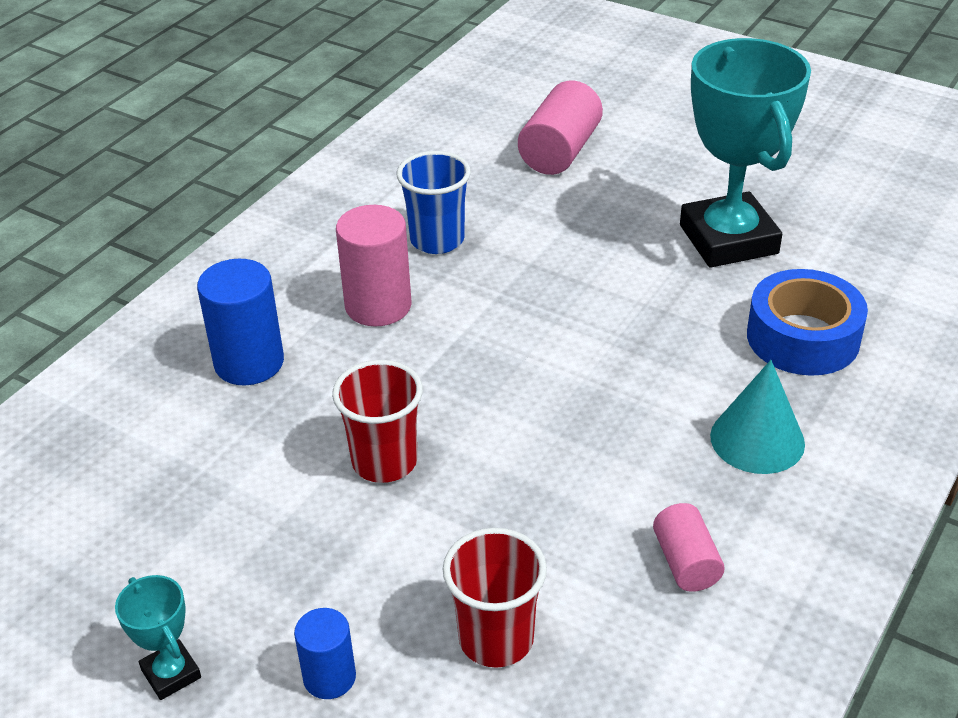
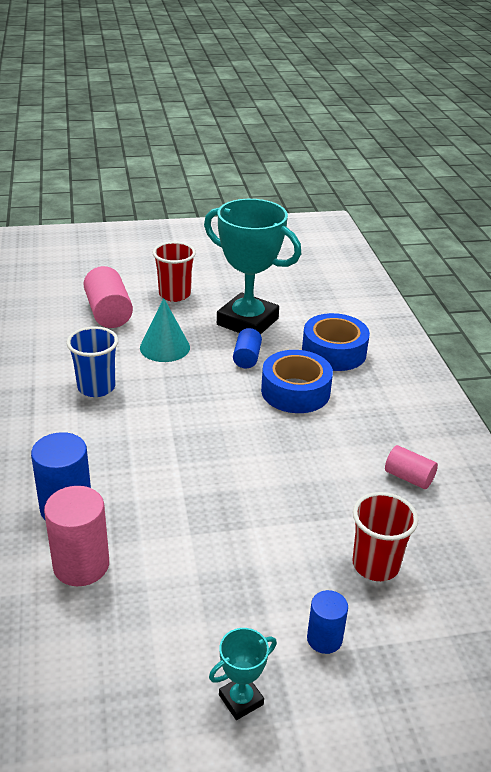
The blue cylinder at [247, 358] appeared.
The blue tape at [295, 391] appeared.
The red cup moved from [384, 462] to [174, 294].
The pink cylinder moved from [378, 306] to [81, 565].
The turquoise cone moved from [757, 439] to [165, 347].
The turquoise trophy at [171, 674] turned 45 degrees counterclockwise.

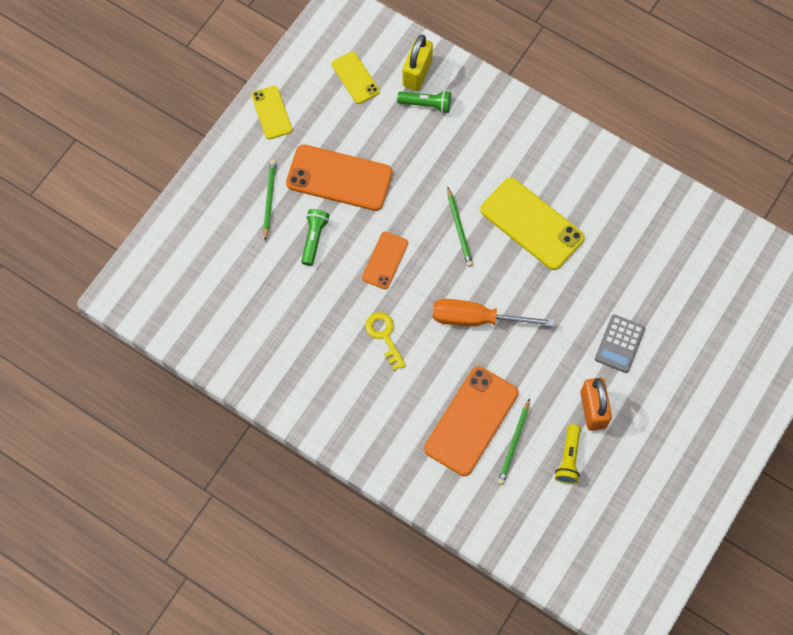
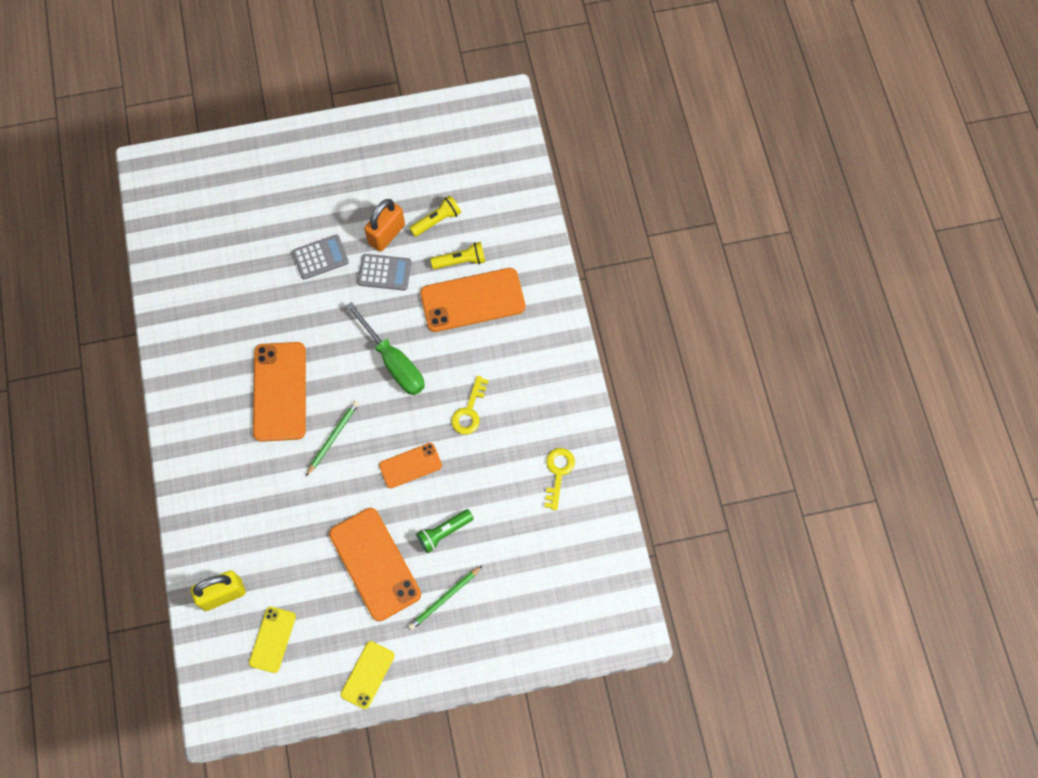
The green flashlight at [427, 104] disappeared.
The grey calculator at [384, 272] appeared.
The yellow key at [558, 473] appeared.
The green pencil at [514, 443] was replaced by the yellow flashlight at [460, 261].
The orange screwdriver at [476, 319] became the green screwdriver at [394, 362].
The yellow phone at [531, 224] became the orange phone at [280, 391].

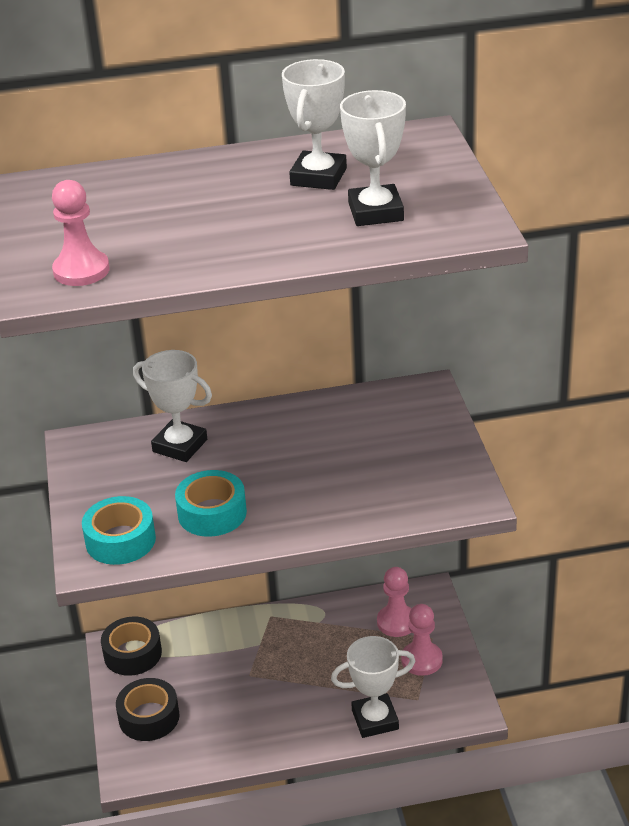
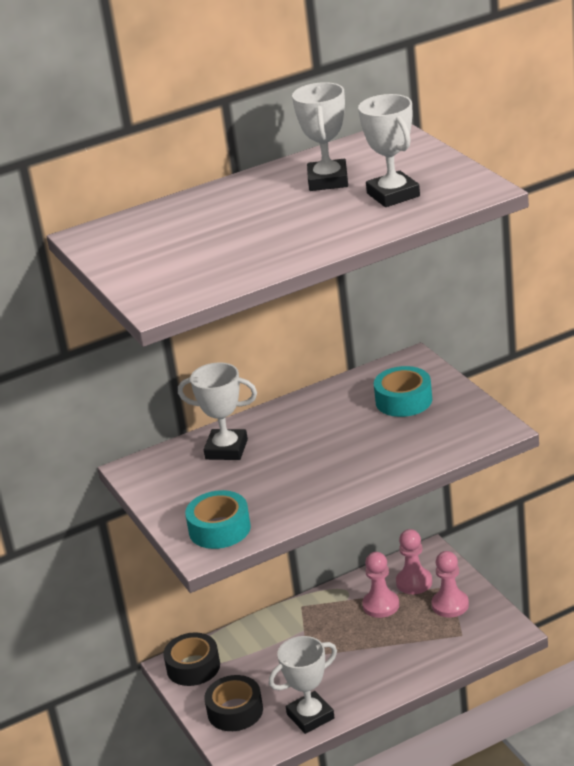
The pink pawn moved from [81, 270] to [381, 605].
The turquoise tape moved from [212, 513] to [403, 400].
The white trophy moved from [375, 719] to [310, 716].

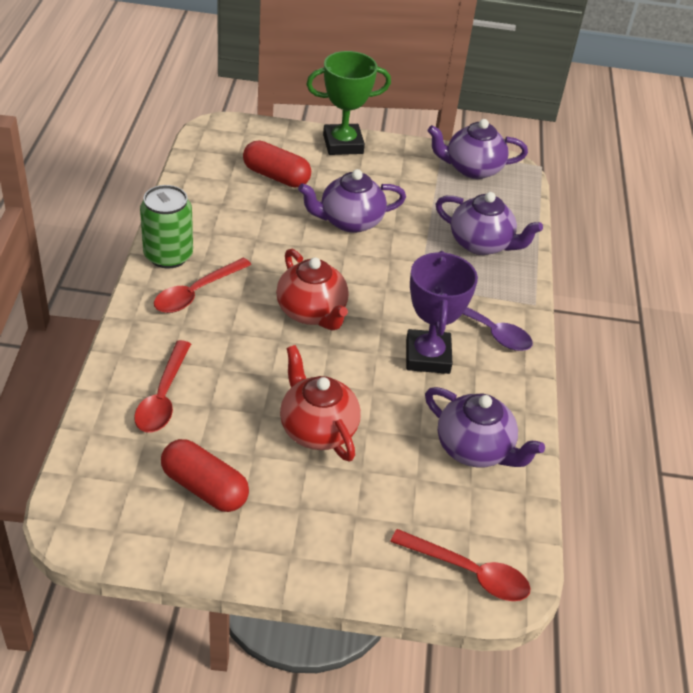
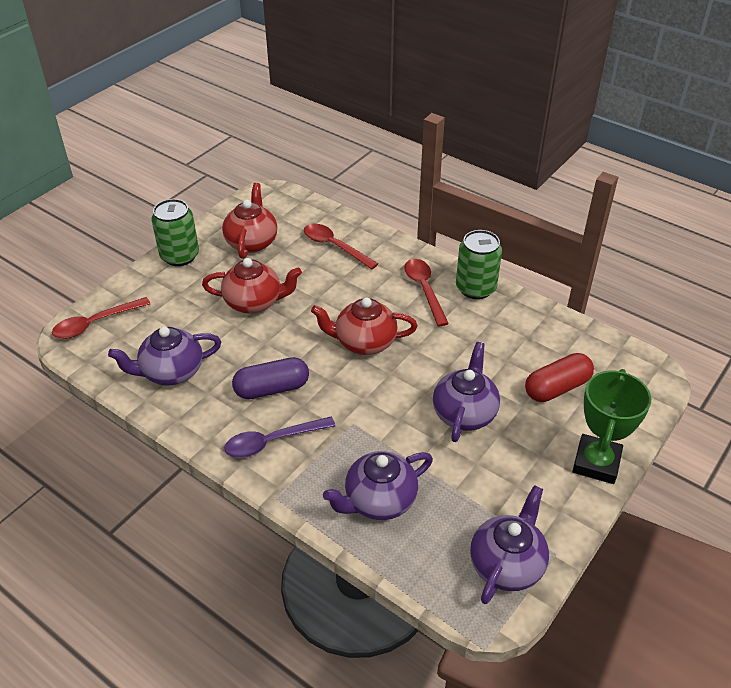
The green can at [180, 256] appeared.
The red capsule at [204, 487] was replaced by the red teapot at [252, 242].
The purple trophy at [427, 356] was replaced by the purple capsule at [272, 388].

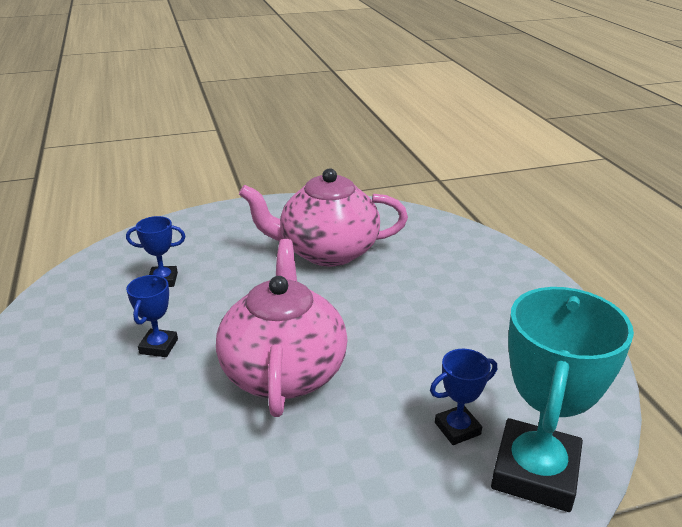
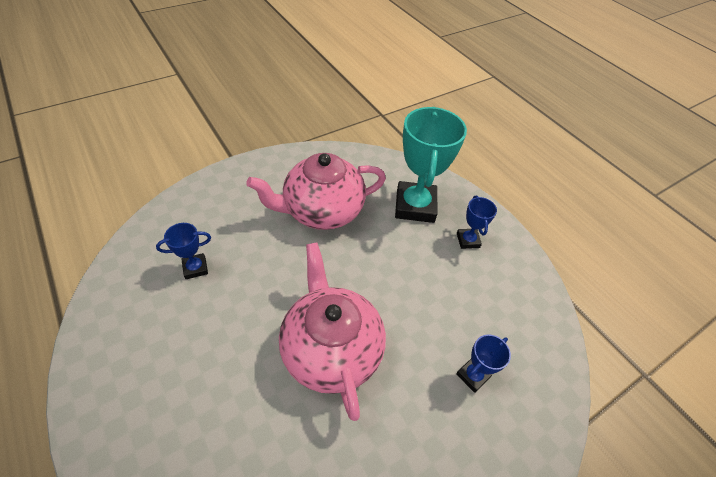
The blue trophy moved from [159, 346] to [468, 240].
The turquoise trophy moved from [535, 472] to [415, 206].

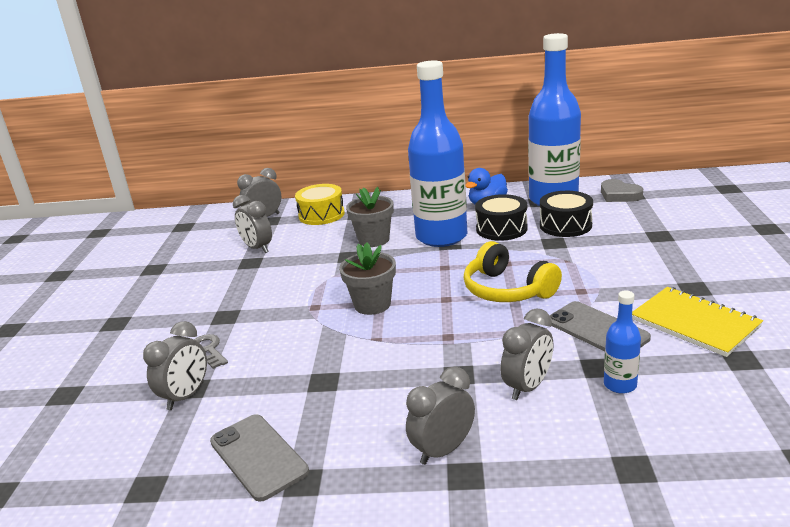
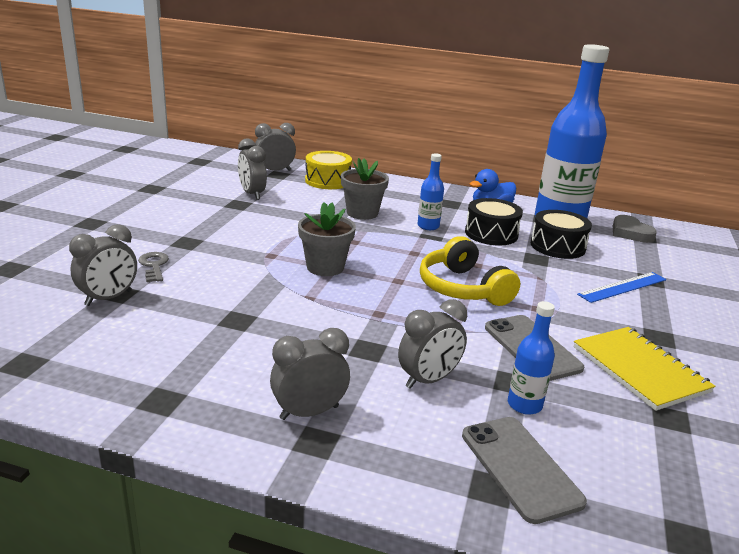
The blue ruler at [623, 287] appeared.
The grey phone moved from [258, 456] to [520, 467].
The blue bottle at [441, 237] changed to 0.42 times the size.

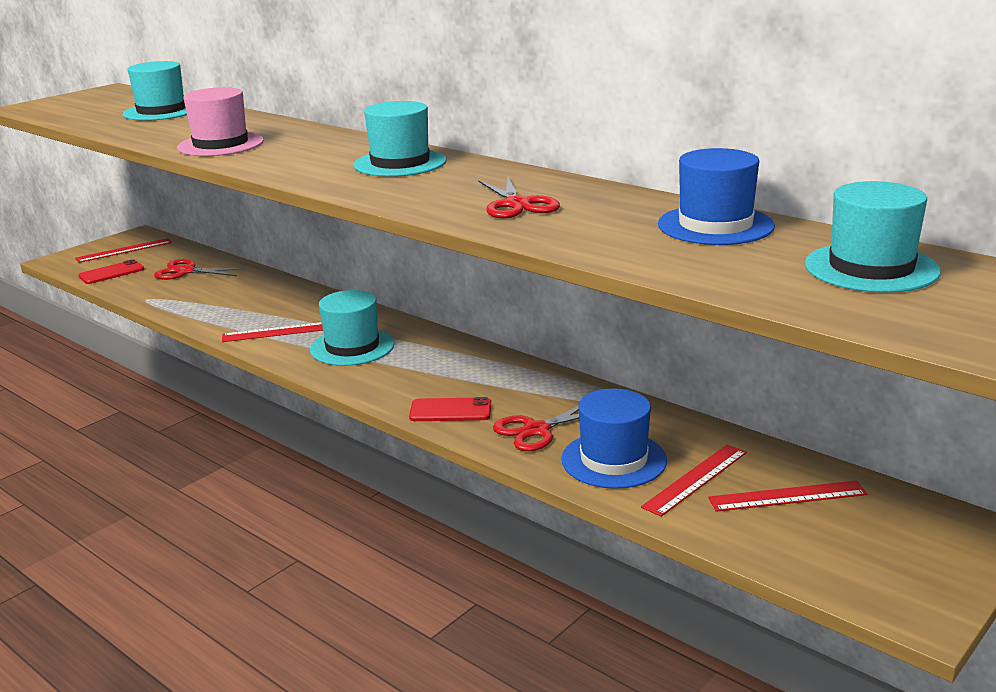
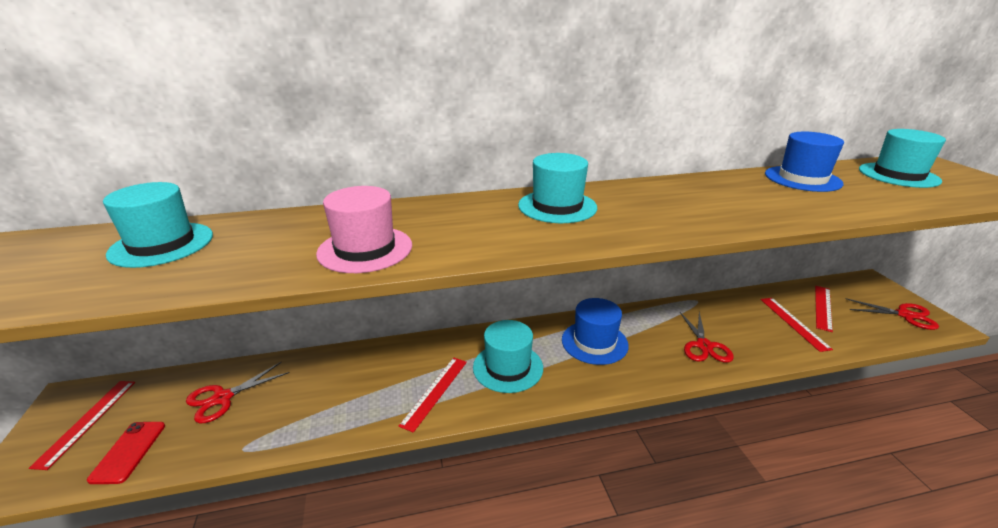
The red phone at [450, 411] disappeared.
The red scissors moved from [517, 205] to [905, 315].
The blue hat moved from [614, 460] to [594, 342].

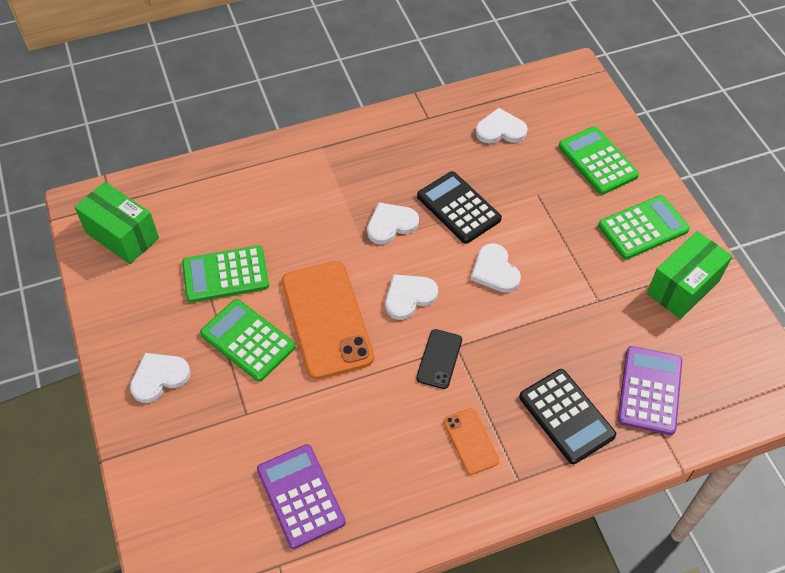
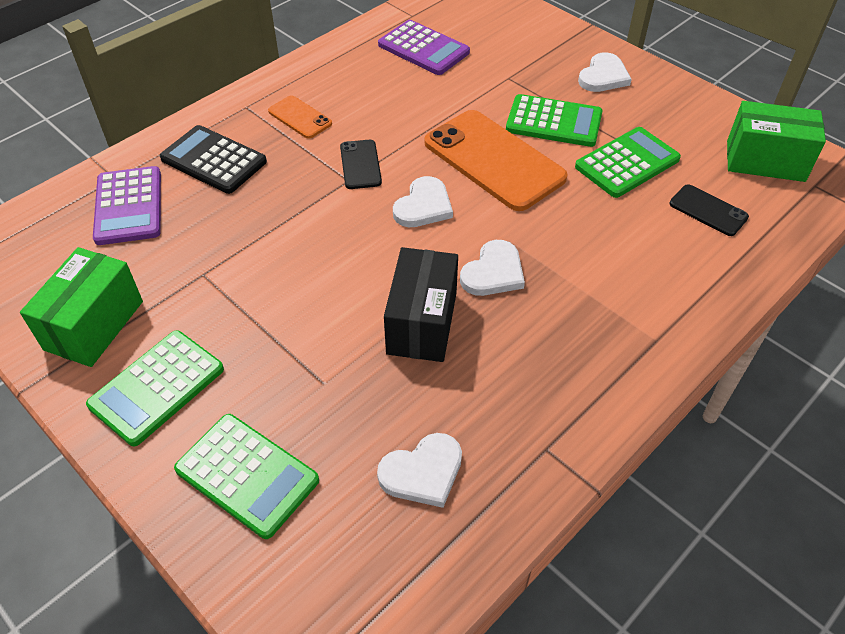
The white heart at [495, 271] disappeared.
The black phone at [708, 210] appeared.
The black calculator at [458, 208] was replaced by the black box at [422, 323].

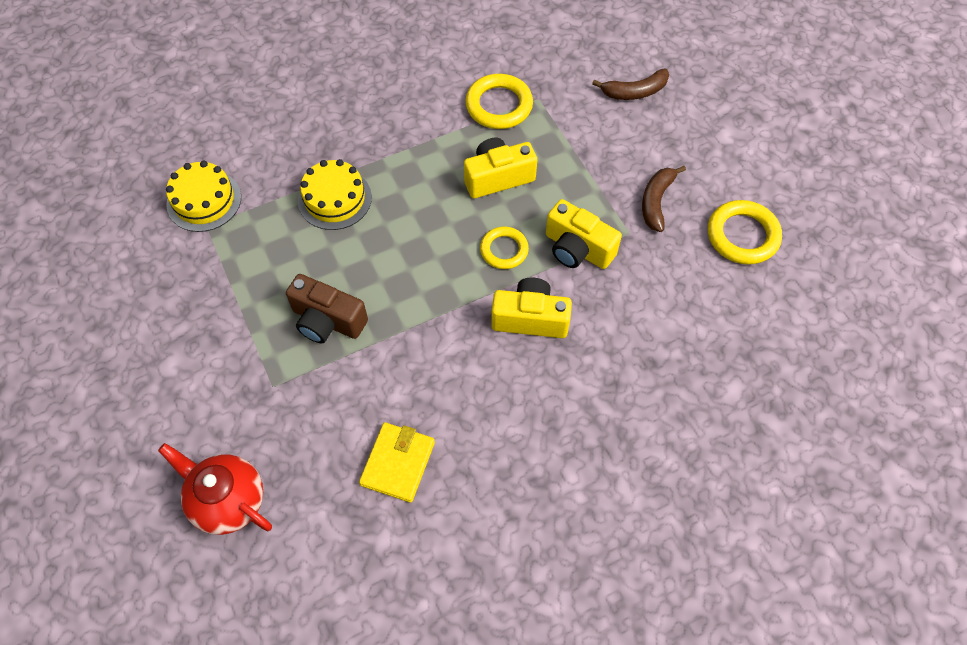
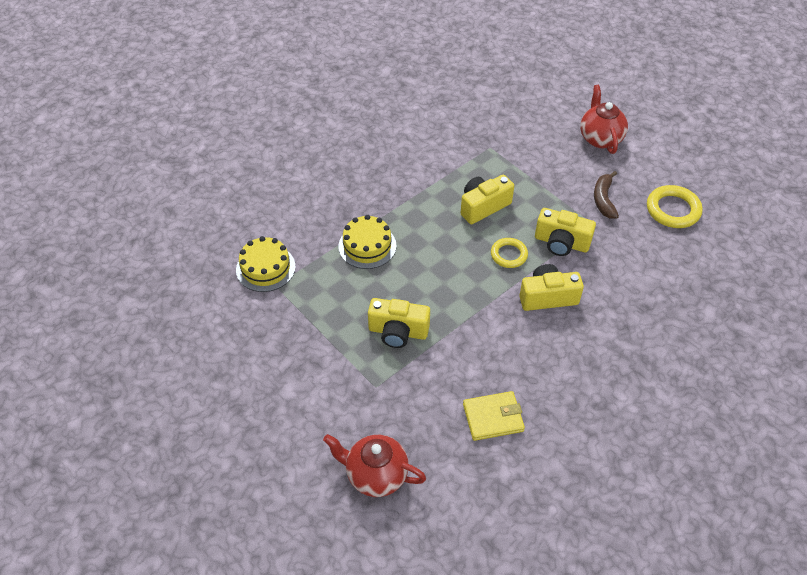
The yellow ring at [499, 105] disappeared.
The brown banana at [634, 92] disappeared.
The red teapot at [600, 138] appeared.
The brown camera at [327, 321] became the yellow camera at [398, 332].
The yellow wallet at [398, 463] turned 75 degrees clockwise.

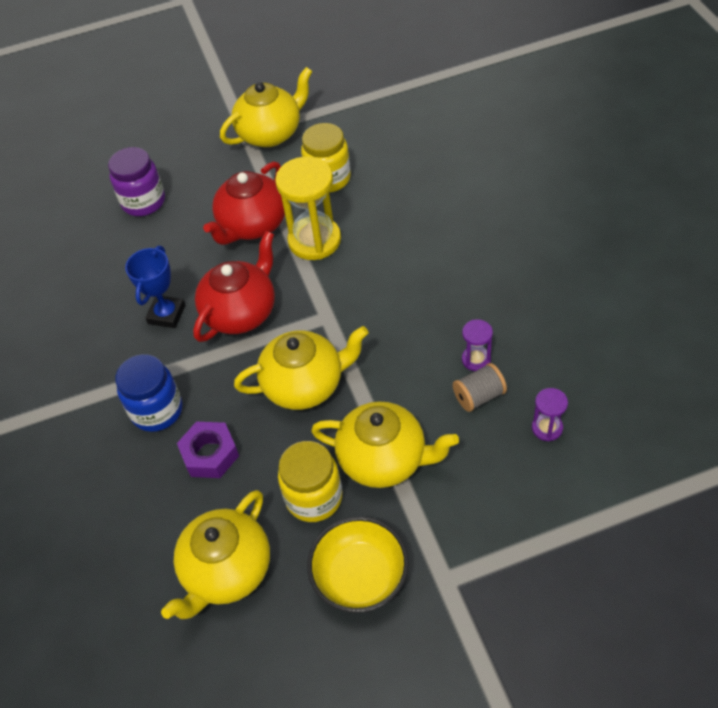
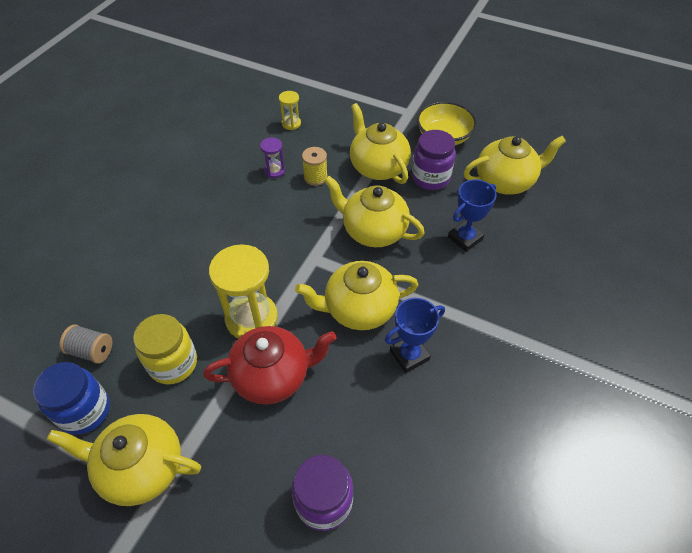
The yellow spool at [315, 177] appeared.
The blue jar moved from [157, 410] to [85, 411].
The grey spool moved from [479, 396] to [92, 351].
The purple nut at [210, 454] was replaced by the blue trophy at [465, 238].
The red teapot at [241, 312] became the yellow teapot at [358, 309].
The yellow jar at [314, 497] became the purple jar at [430, 178].
The purple hourglass at [547, 428] became the yellow hourglass at [291, 123].

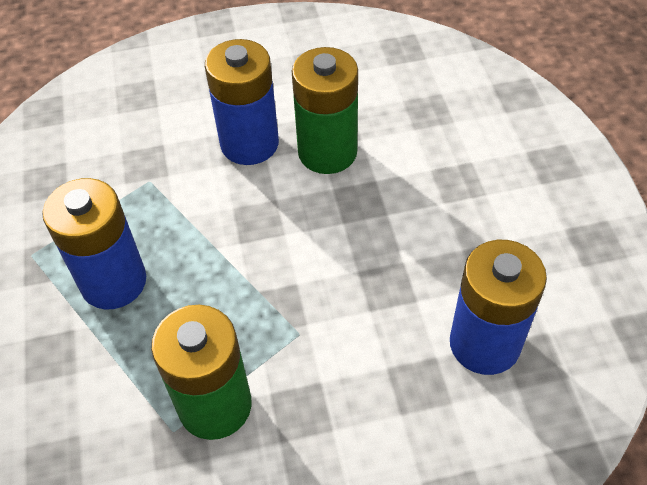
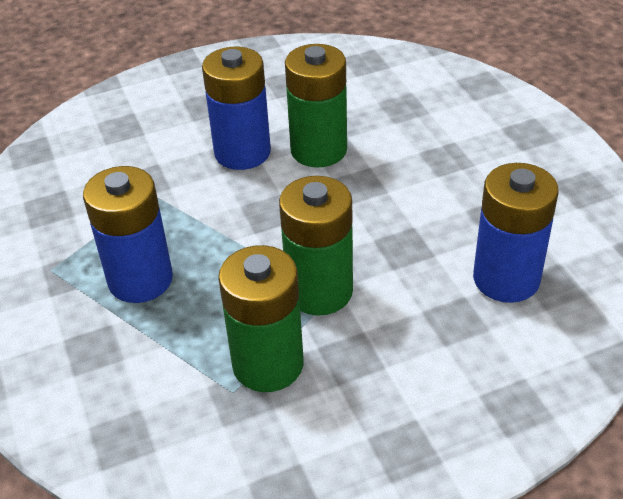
The green battery at [319, 291] appeared.

